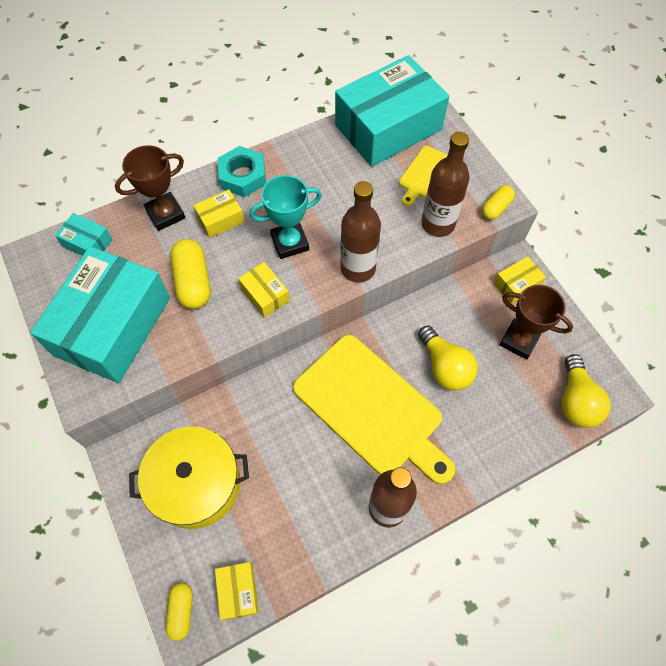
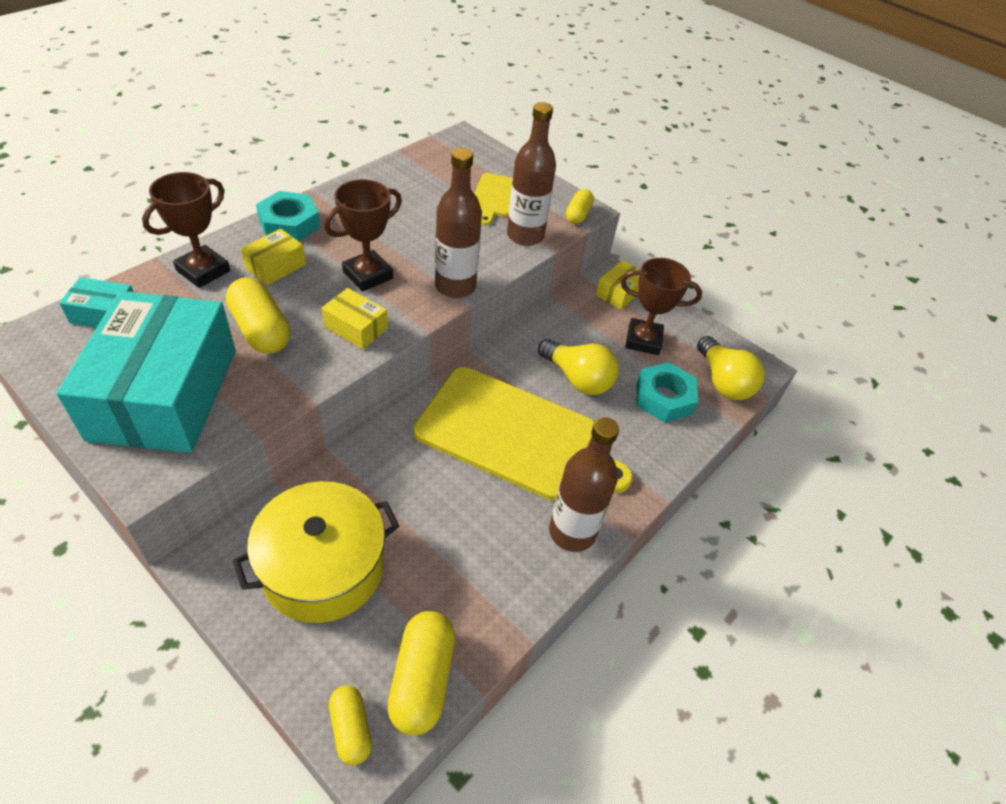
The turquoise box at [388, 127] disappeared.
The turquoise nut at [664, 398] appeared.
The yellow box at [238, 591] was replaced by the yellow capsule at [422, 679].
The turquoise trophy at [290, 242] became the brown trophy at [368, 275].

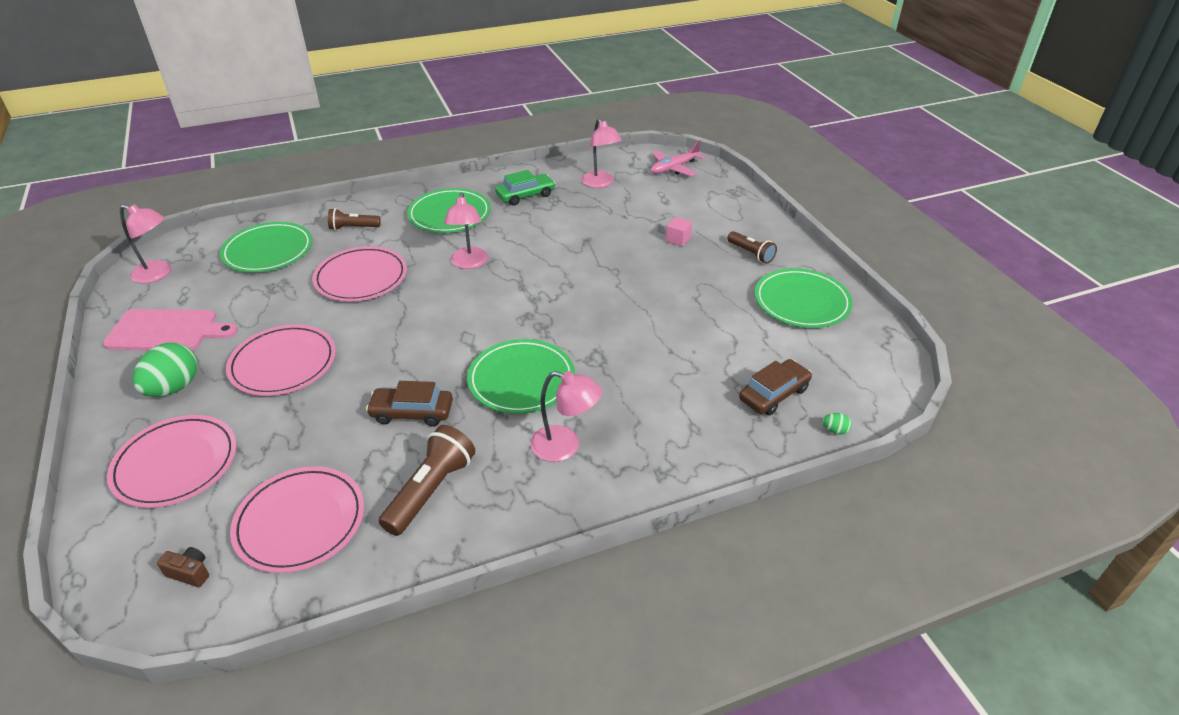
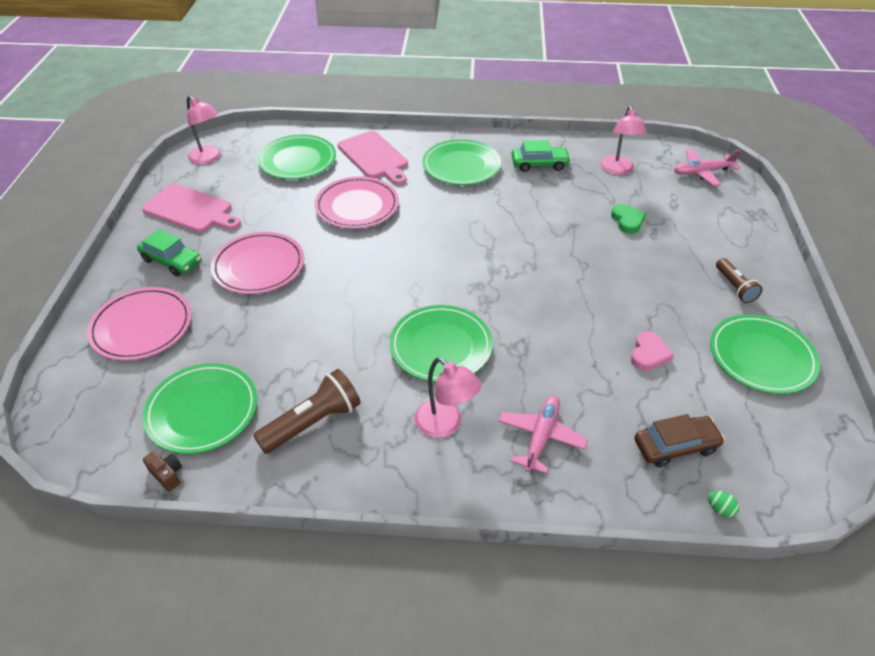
The brown car at [412, 412] disappeared.
The pink lamp at [469, 263] disappeared.
The pink cube at [678, 239] disappeared.
The pink plane at [541, 437] appeared.
The green heart at [627, 221] appeared.
The pink heart at [648, 354] appeared.
The brown camera moved from [190, 573] to [167, 475].
The green egg at [174, 388] was replaced by the green car at [172, 261].
The brown flashlight at [353, 228] was replaced by the pink cutting board at [374, 157].
The pink plate at [300, 522] became the green plate at [202, 411].

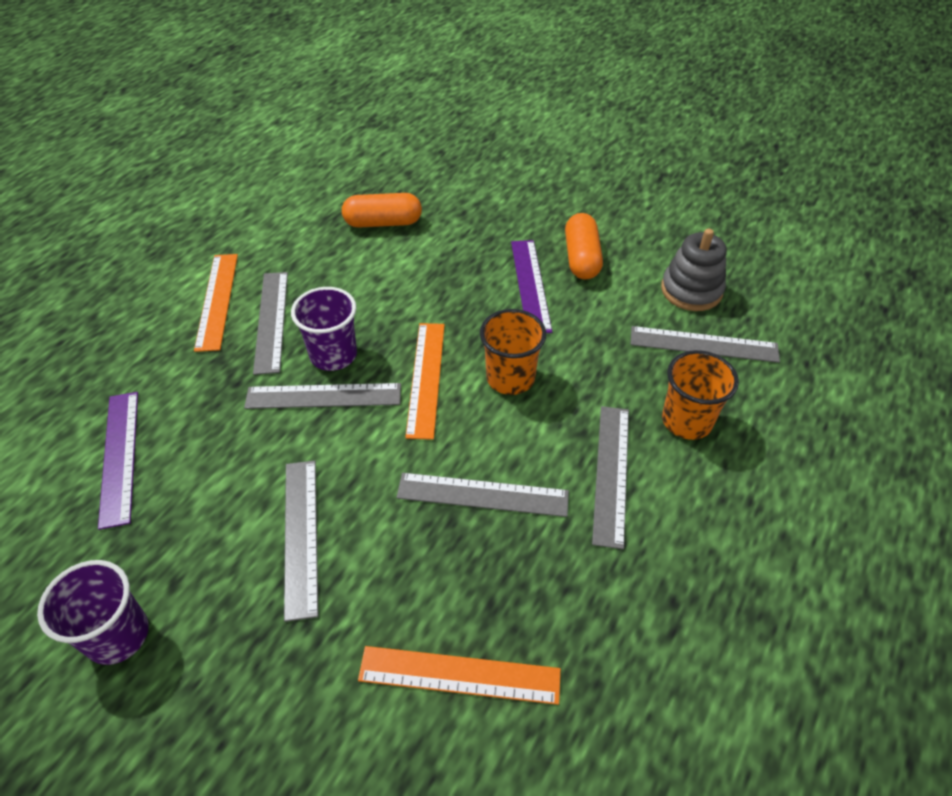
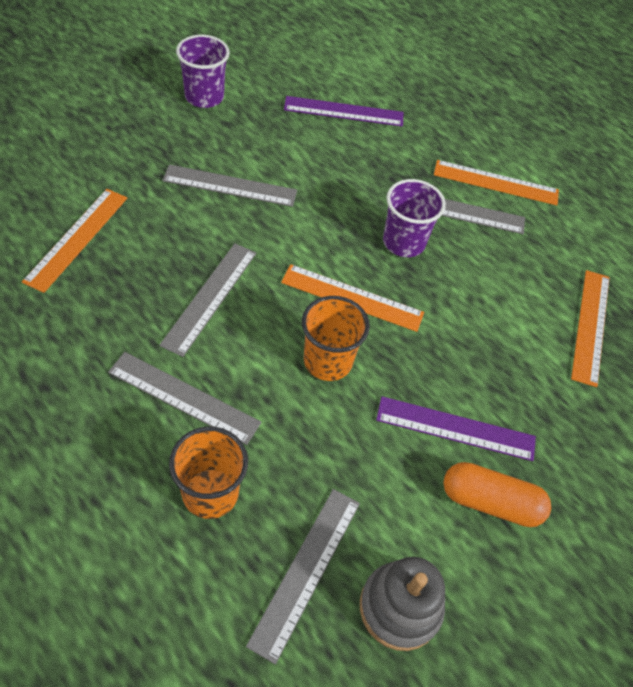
The grey ruler at [323, 396] disappeared.
The orange capsule at [383, 222] was replaced by the orange ruler at [590, 326].

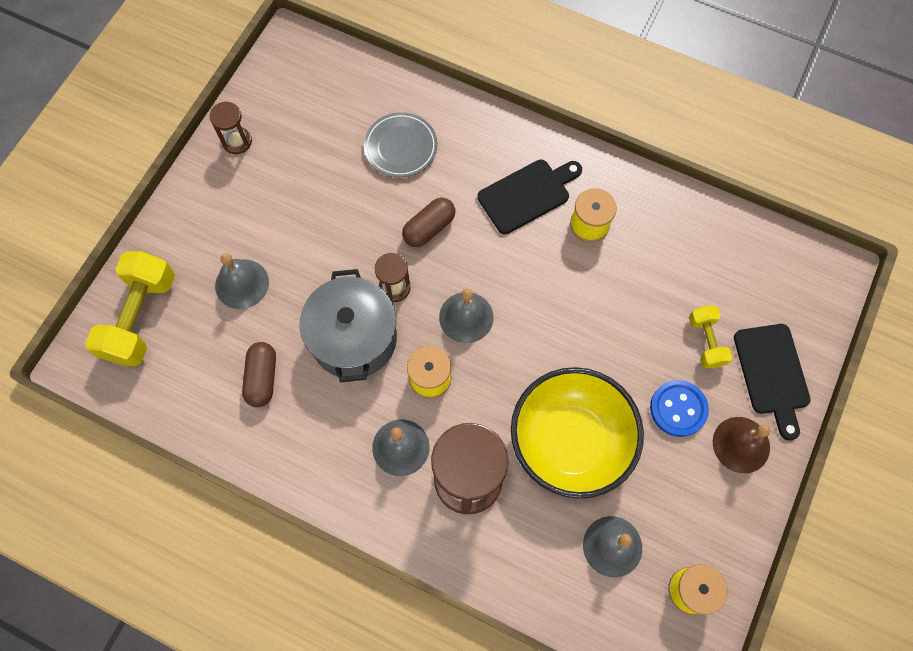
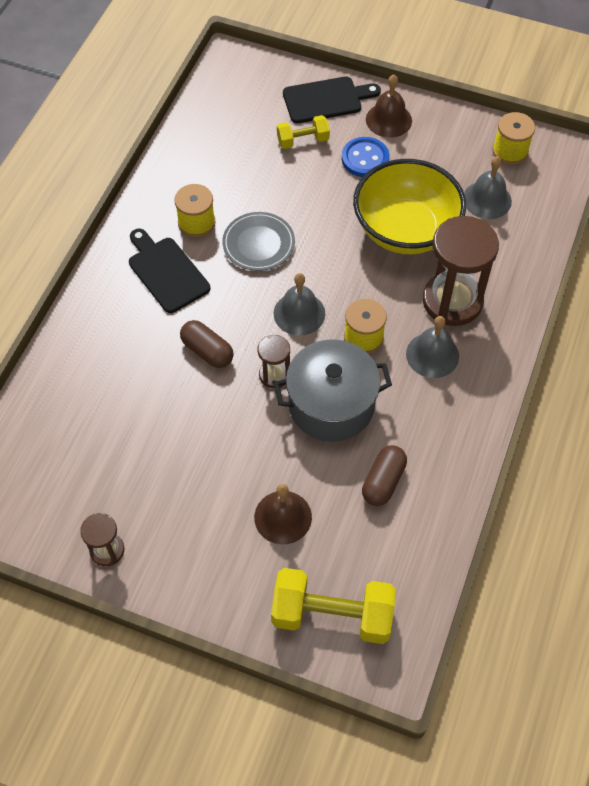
The grey plate moved from [400, 147] to [258, 244].
The grey bell at [242, 284] became the brown bell at [283, 517].
The brown capsule at [262, 378] turned 60 degrees counterclockwise.

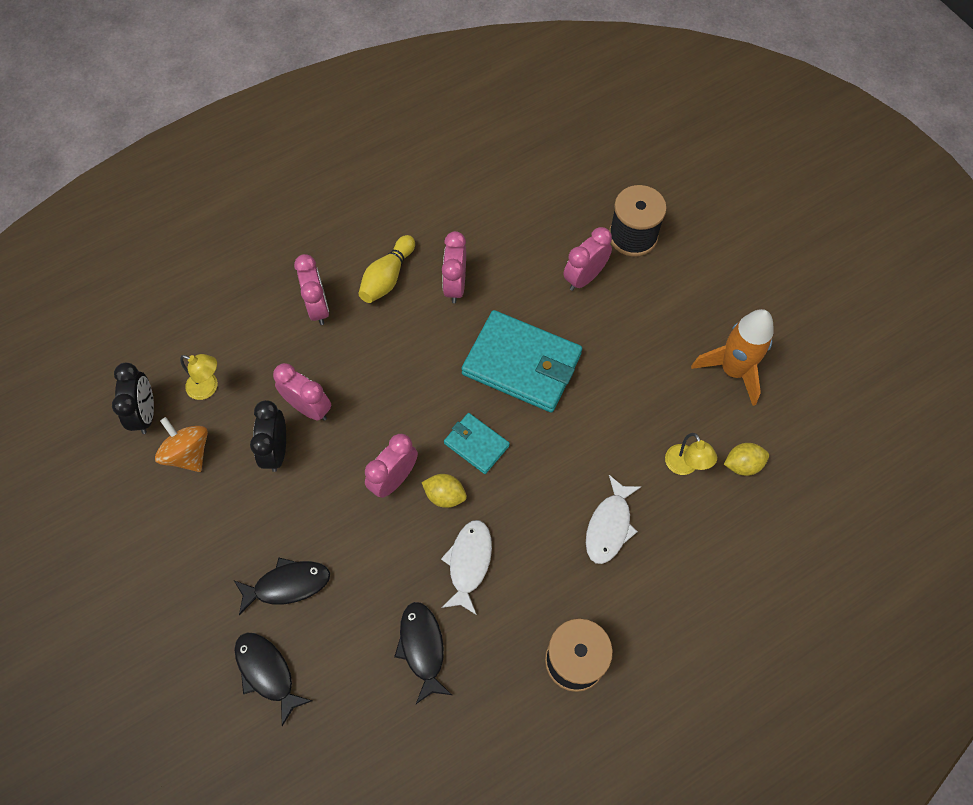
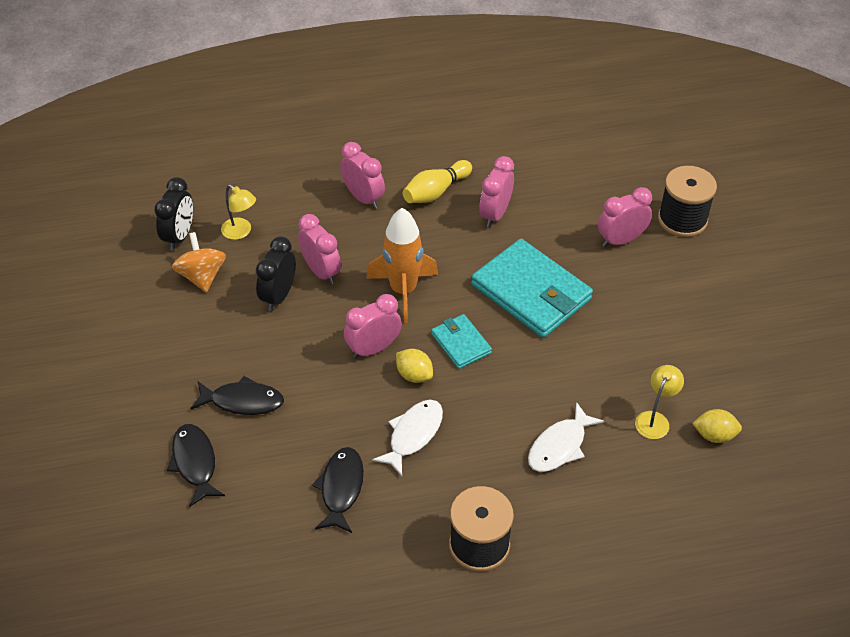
The orange rocket moved from [733, 371] to [403, 291].
The pink clock at [318, 307] turned 45 degrees counterclockwise.
The yellow lamp at [684, 466] turned 150 degrees counterclockwise.

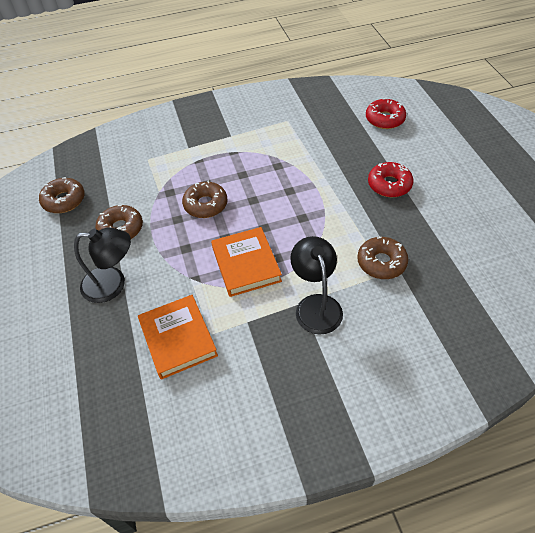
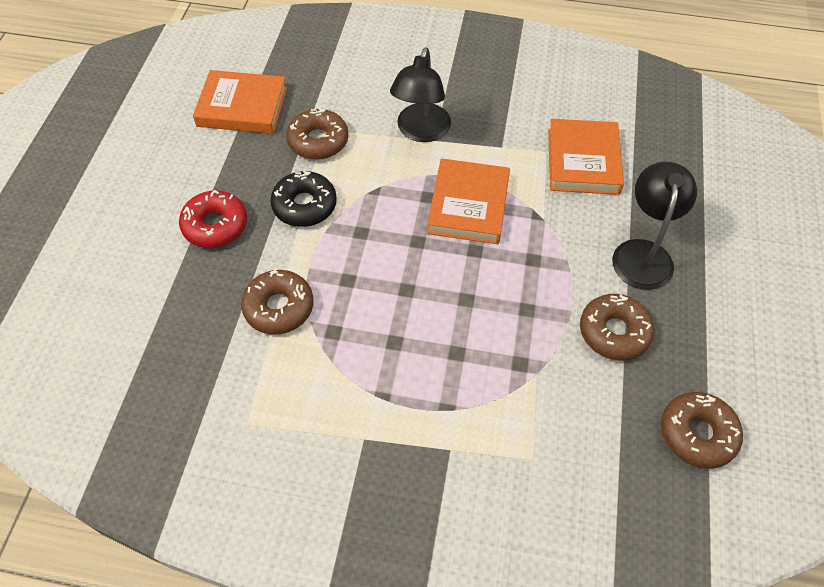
The red donut at [384, 119] disappeared.
The orange book at [242, 107] appeared.
The black donut at [304, 205] appeared.
The brown donut moved from [205, 205] to [279, 307].
The black lamp at [113, 284] turned 75 degrees clockwise.

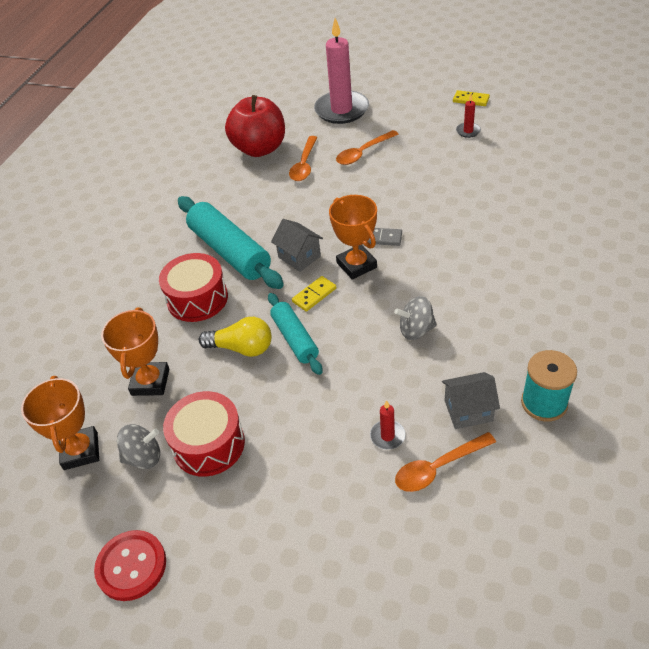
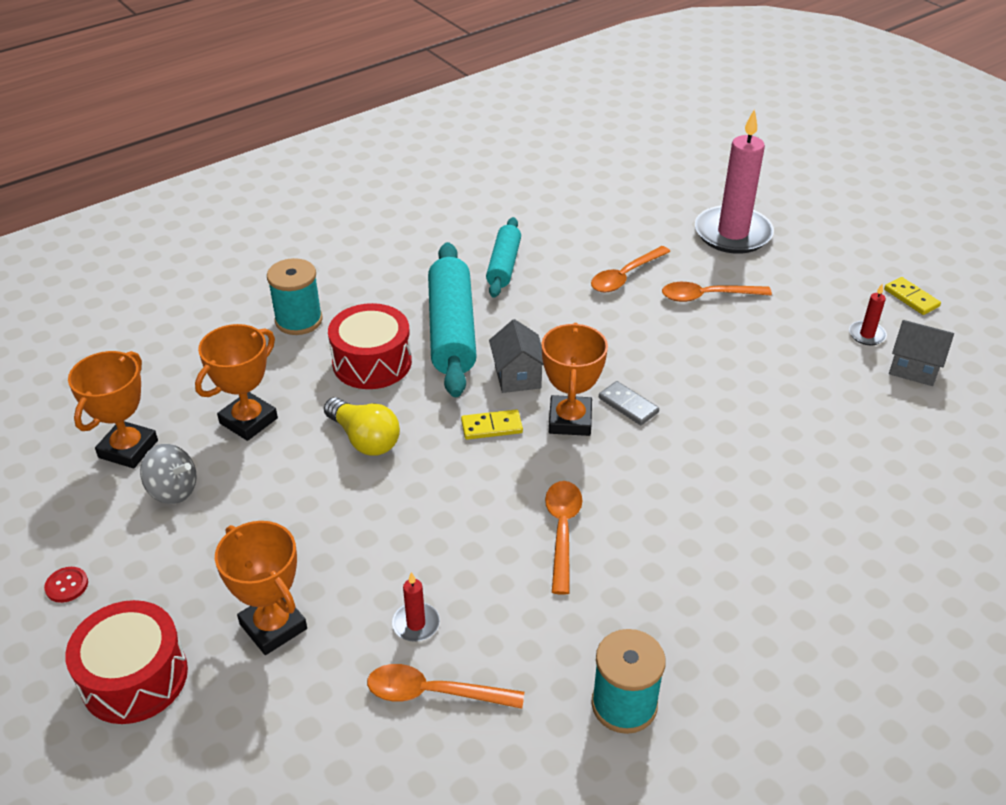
The red apple at [259, 149] disappeared.
The orange trophy at [273, 626] appeared.
The turquoise spool at [299, 320] appeared.
The red drum moved from [208, 444] to [134, 677].
The turquoise rolling pin moved from [295, 339] to [503, 265].
The grey house moved from [468, 411] to [913, 368].
The grey spinning top at [416, 330] was replaced by the orange spoon at [562, 530].
The red button at [131, 566] changed to 0.49 times the size.

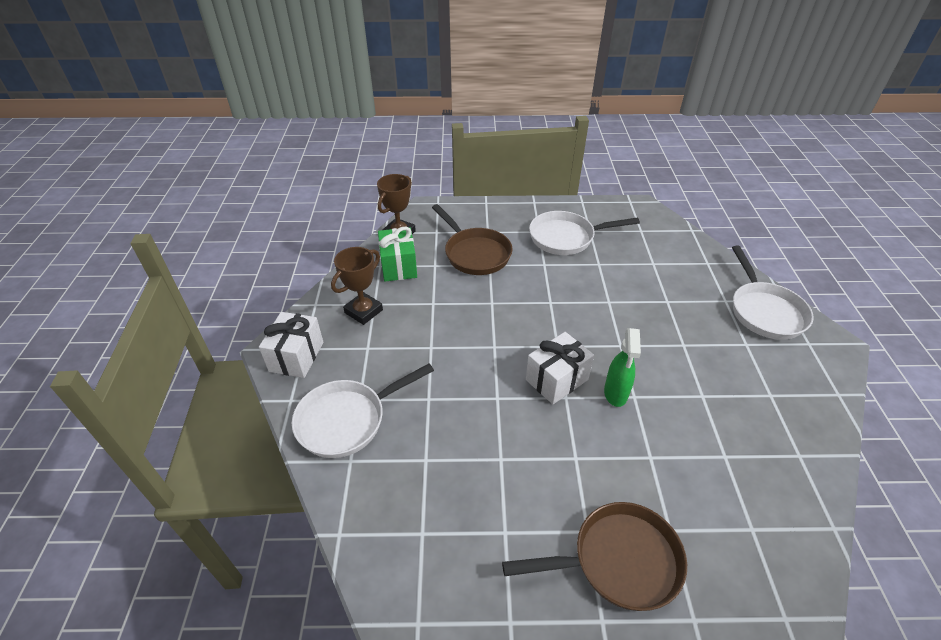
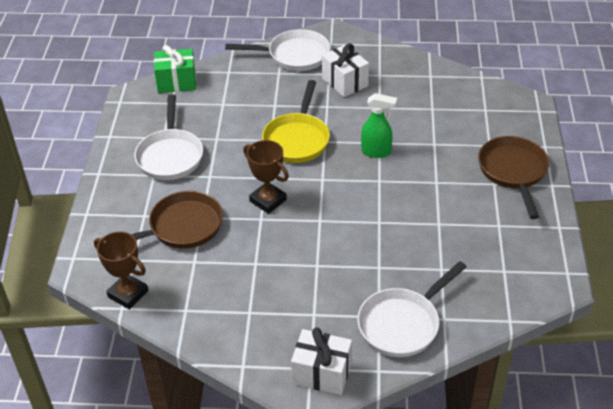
The yellow pan at [297, 139] appeared.
The brown trophy moved from [363, 311] to [268, 200].
The green gift moved from [399, 266] to [177, 82].
The white gift moved from [556, 379] to [344, 82].
The white pan at [347, 420] turned 75 degrees clockwise.

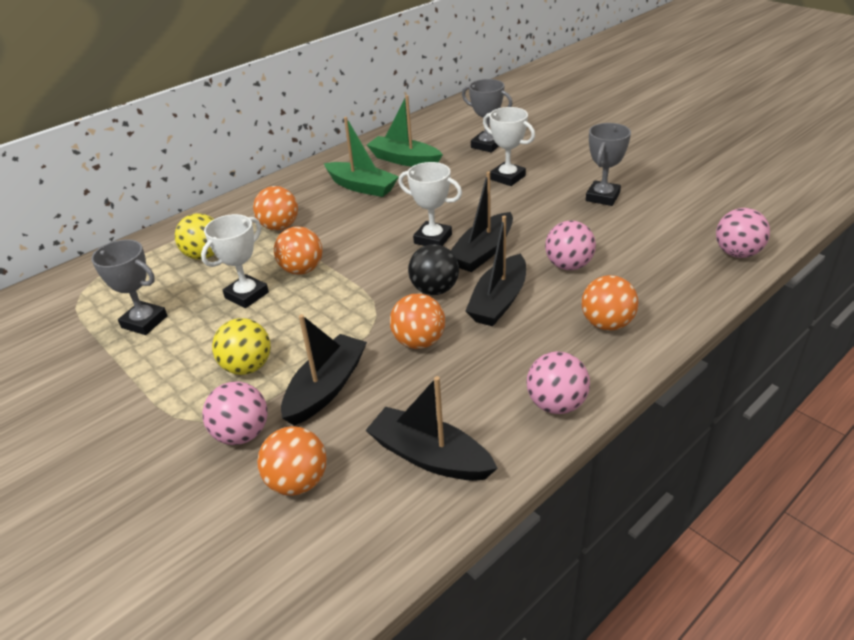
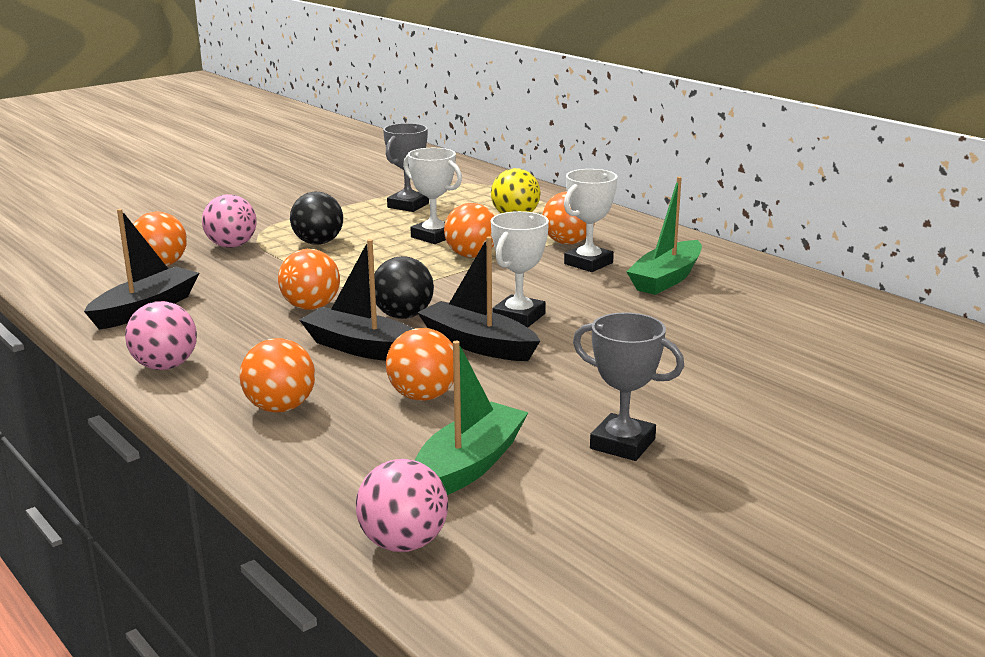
The black boat at [326, 388] disappeared.
The grey trophy at [487, 145] disappeared.
The green boat moved from [404, 160] to [469, 466].
The white trophy moved from [507, 177] to [588, 263].
The yellow ball at [247, 367] became the black ball at [318, 243].
The pink ball at [568, 265] became the orange ball at [423, 396].

